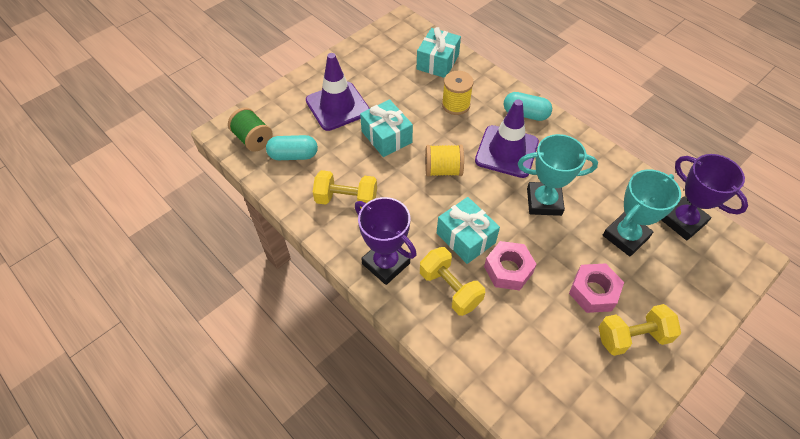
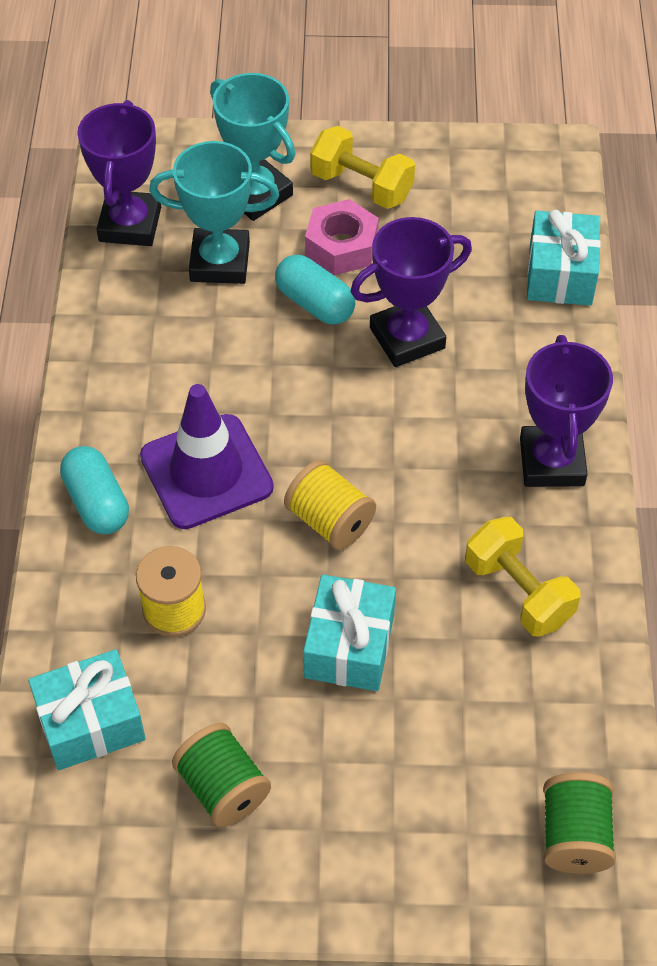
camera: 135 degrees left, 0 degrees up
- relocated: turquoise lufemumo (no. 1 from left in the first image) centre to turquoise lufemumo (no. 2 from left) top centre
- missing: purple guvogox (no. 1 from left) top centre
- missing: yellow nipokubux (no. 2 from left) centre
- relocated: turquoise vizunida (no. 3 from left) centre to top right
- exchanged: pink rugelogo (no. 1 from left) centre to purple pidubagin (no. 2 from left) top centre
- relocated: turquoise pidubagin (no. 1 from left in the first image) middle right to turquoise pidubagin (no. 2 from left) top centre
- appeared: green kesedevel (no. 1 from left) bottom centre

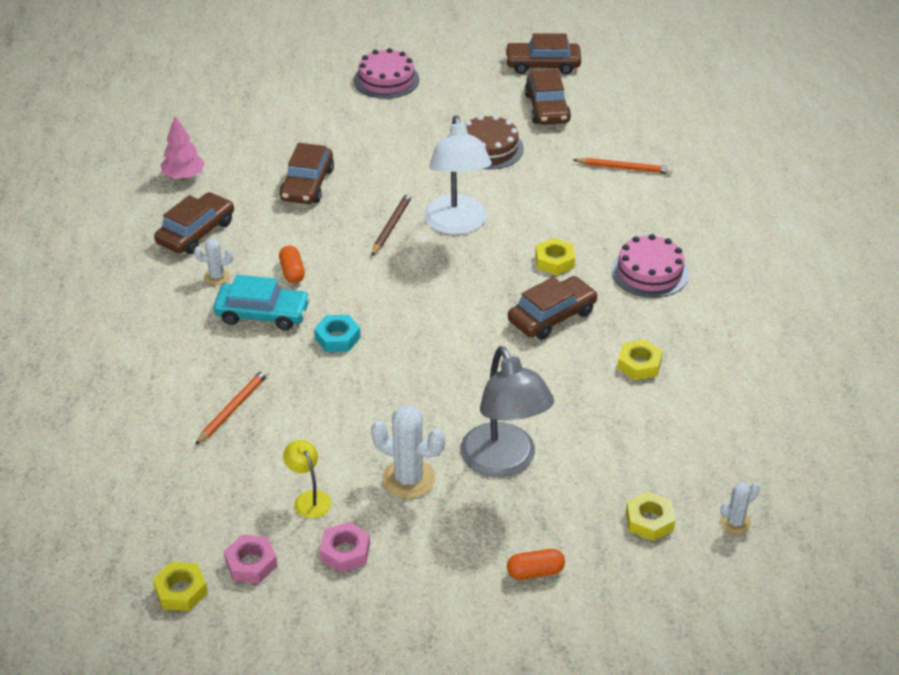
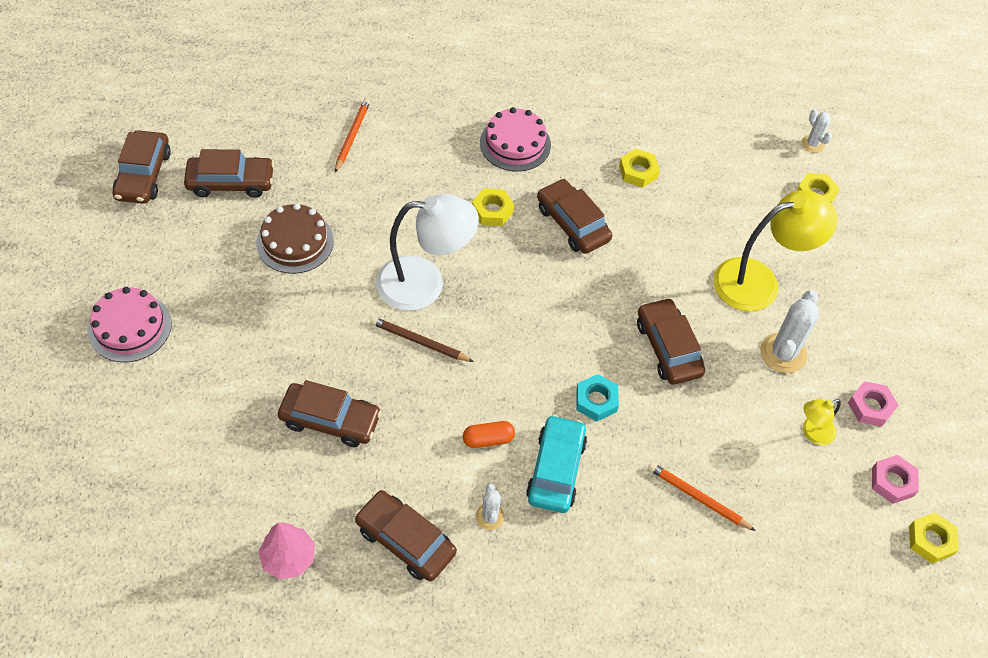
camera: 90 degrees left, 15 degrees up
- colour: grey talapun centre to yellow talapun (no. 1 from left) middle right
- missing: orange lufemumo (no. 2 from left) bottom centre
- appeared: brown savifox (no. 6 from left) middle right

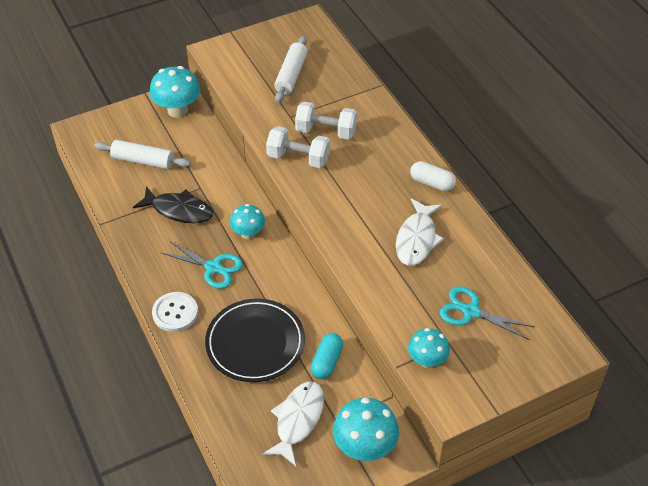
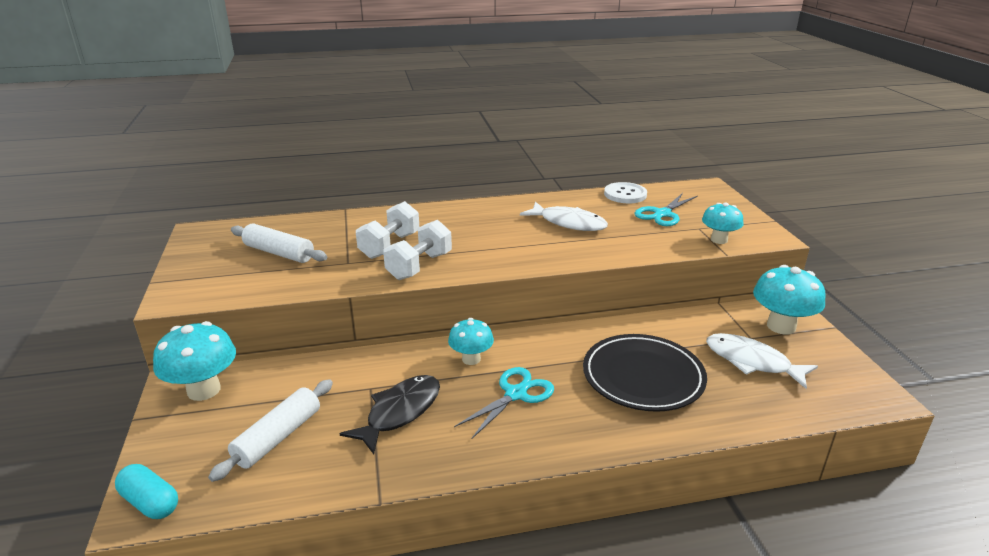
camera: 75 degrees left, 20 degrees down
- relocated: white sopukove middle left to centre
- relocated: turquoise lufemumo bottom centre to bottom left
- missing: white lufemumo middle right

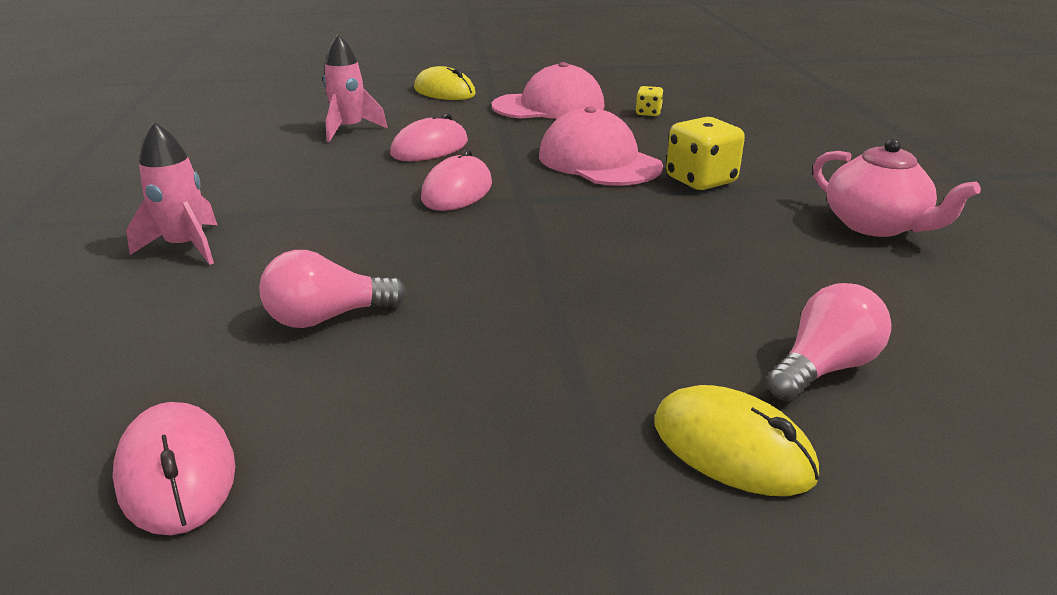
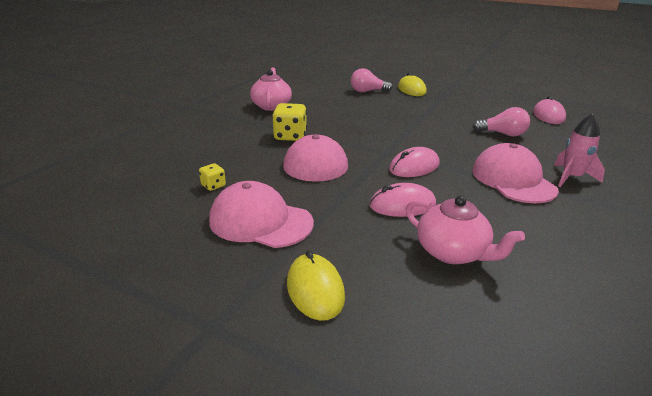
camera: 145 degrees left, 0 degrees up
- exchanged: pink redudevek (no. 2 from left) top centre to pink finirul (no. 2 from left) middle right
- appeared: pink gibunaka (no. 3 from left) middle right

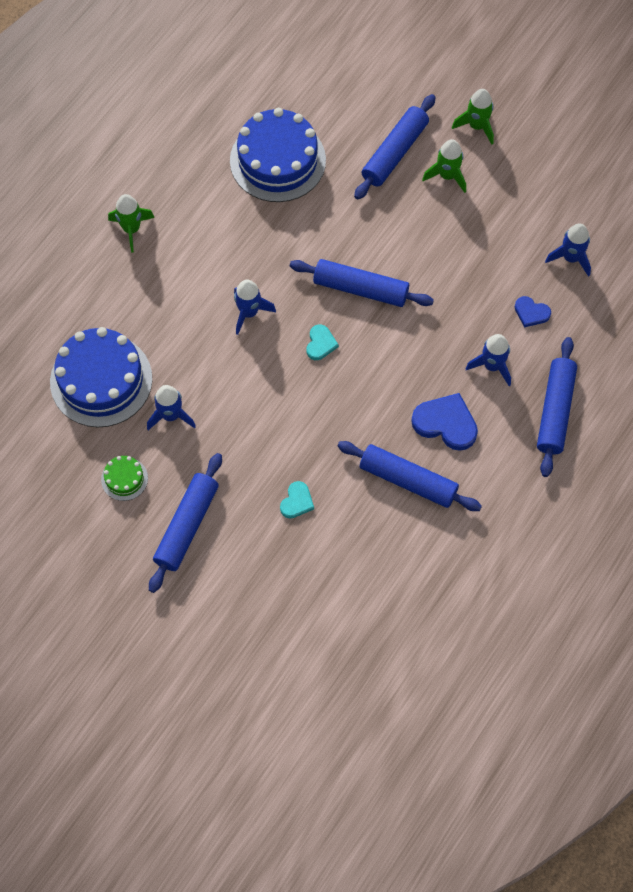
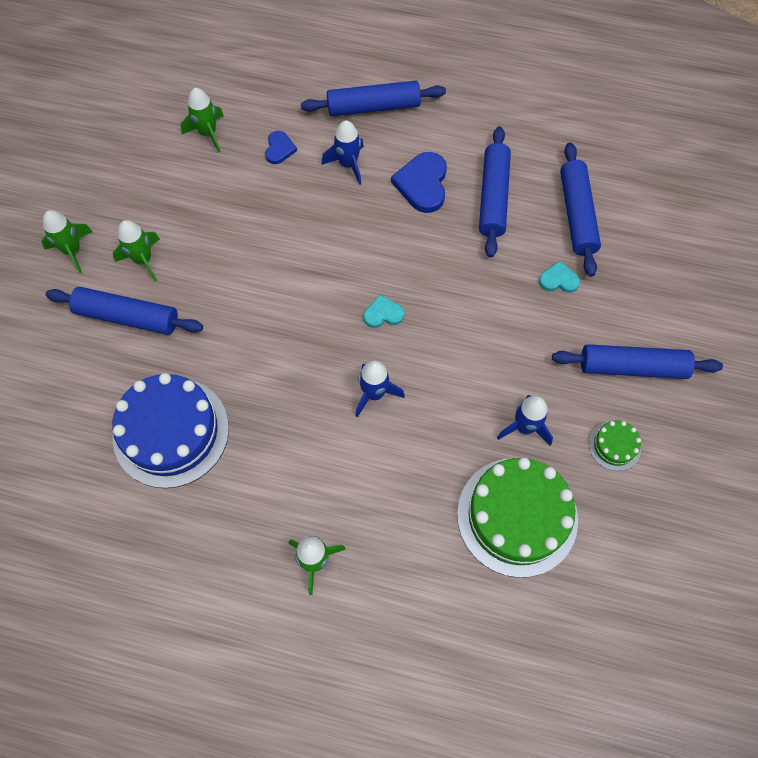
camera: 110 degrees left, 0 degrees up
- colour: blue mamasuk (no. 1 from left) middle left to green mamasuk (no. 1 from left) bottom right
- relocated: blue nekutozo (no. 2 from left in the first image) top centre to blue nekutozo (no. 4 from left) top right
- colour: blue redudevek (no. 4 from left) top right to green redudevek (no. 3 from left) top left

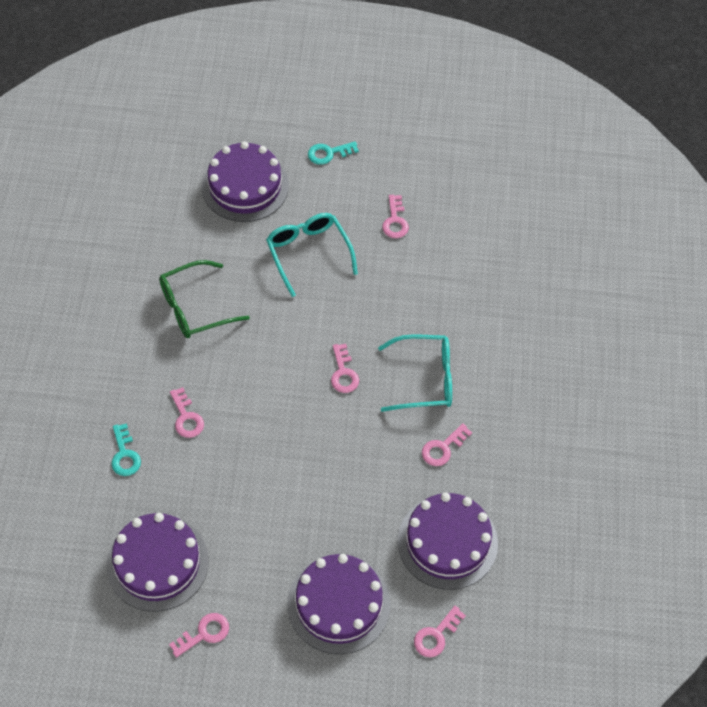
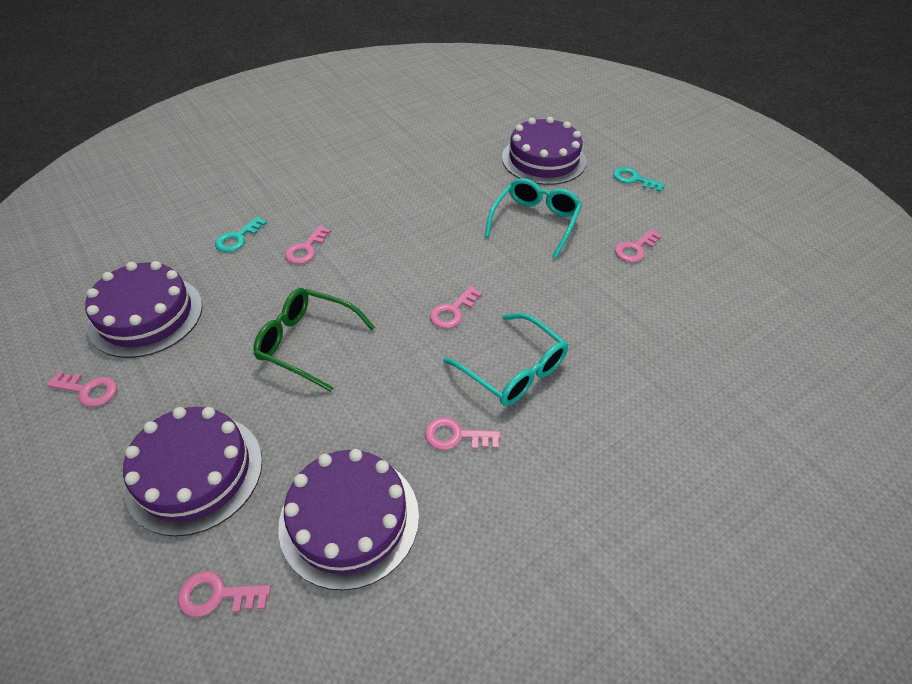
camera: 50 degrees right, 10 degrees down
- relocated: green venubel middle left to centre

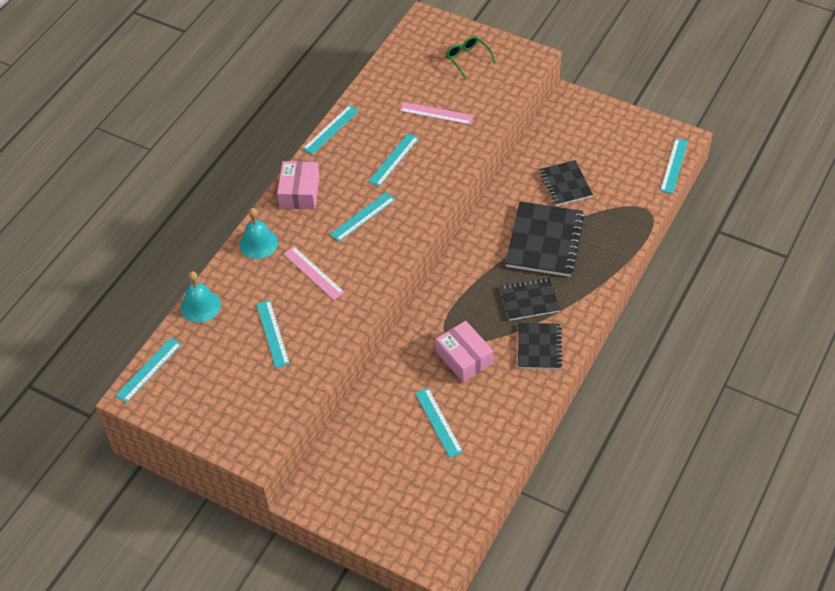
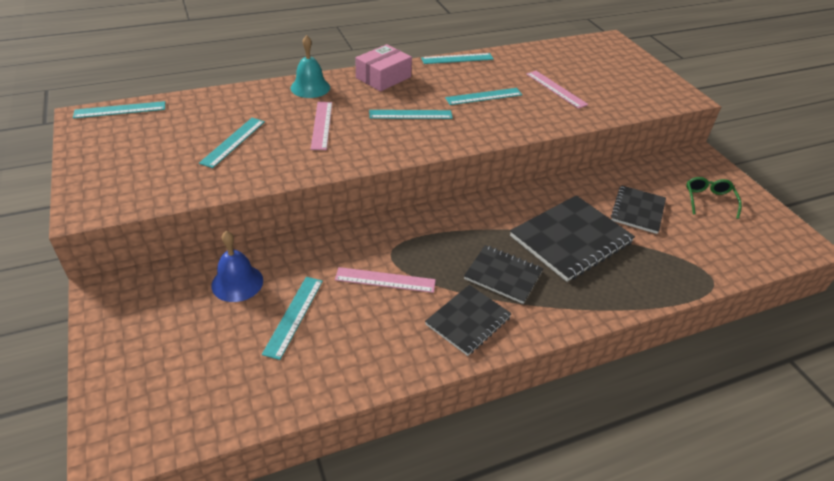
camera: 35 degrees right, 10 degrees down
- missing: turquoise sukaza (no. 1 from left) middle left
- exchanged: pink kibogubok (no. 2 from left) centre to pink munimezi (no. 2 from left) centre
- relocated: green venubel top centre to middle right
- missing: turquoise munimezi (no. 7 from left) top right
- appeared: blue sukaza middle left

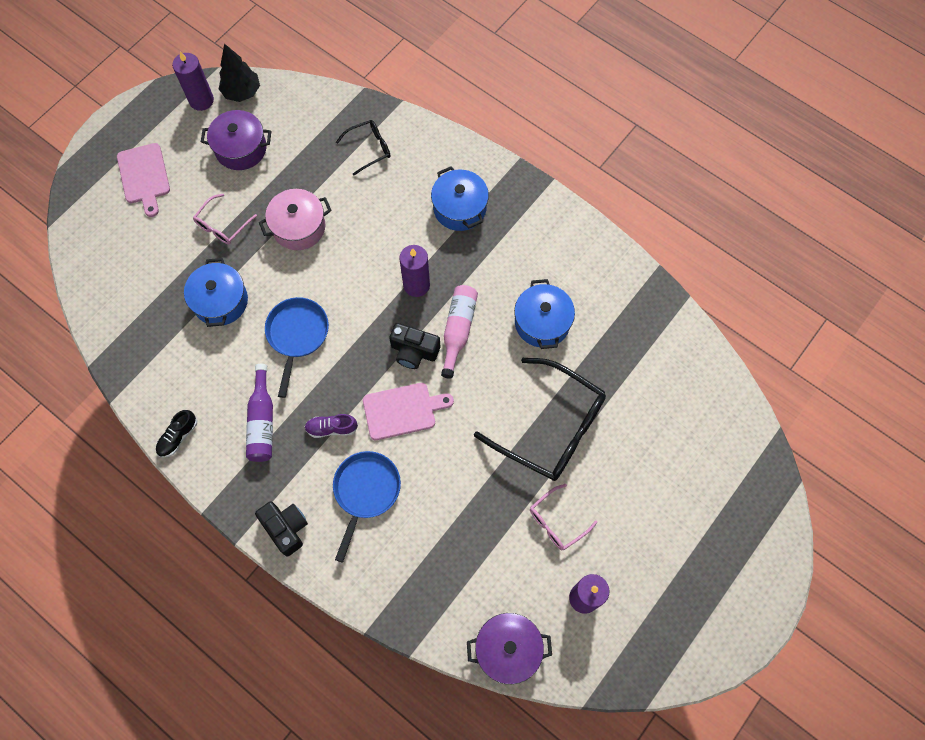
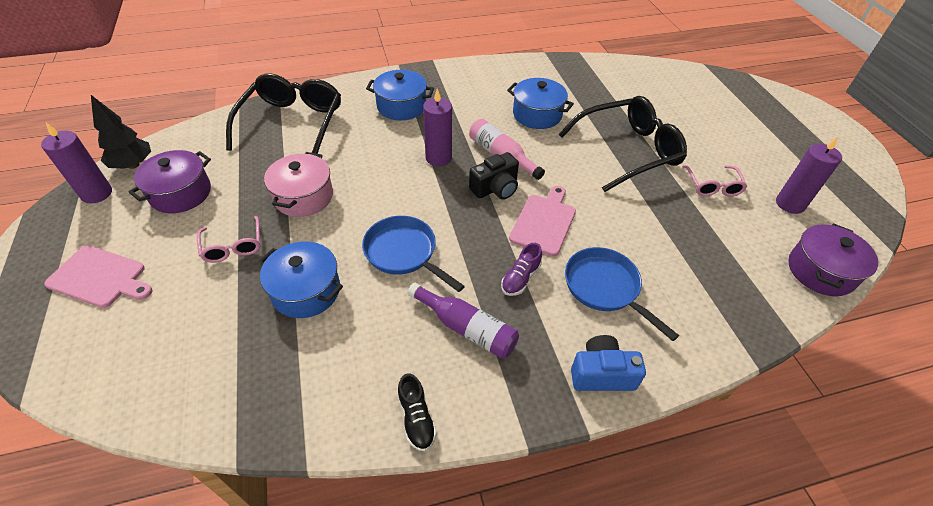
camera: 55 degrees left, 20 degrees down
- colour: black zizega (no. 1 from left) bottom left to blue zizega bottom centre
- size: black venubel (no. 1 from left) top centre = top left x2.02

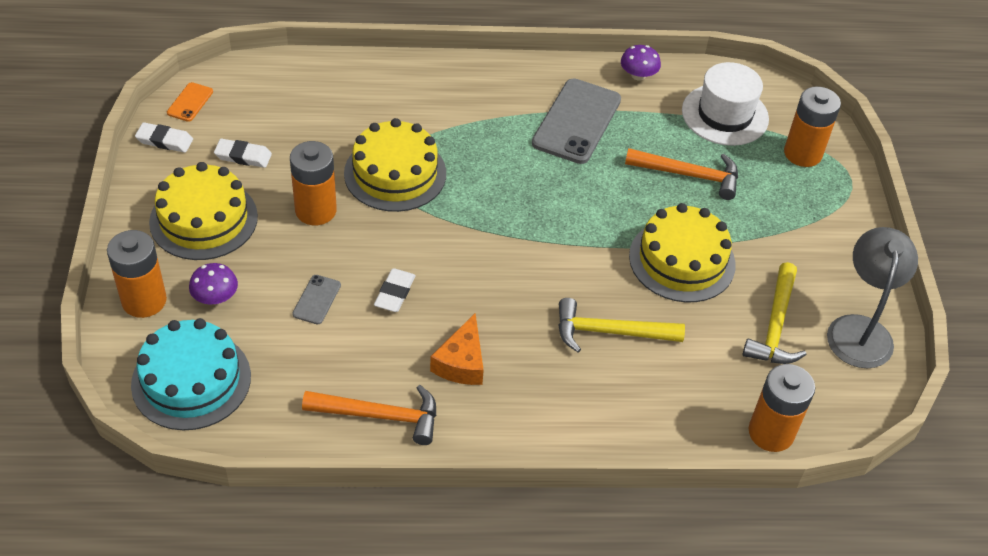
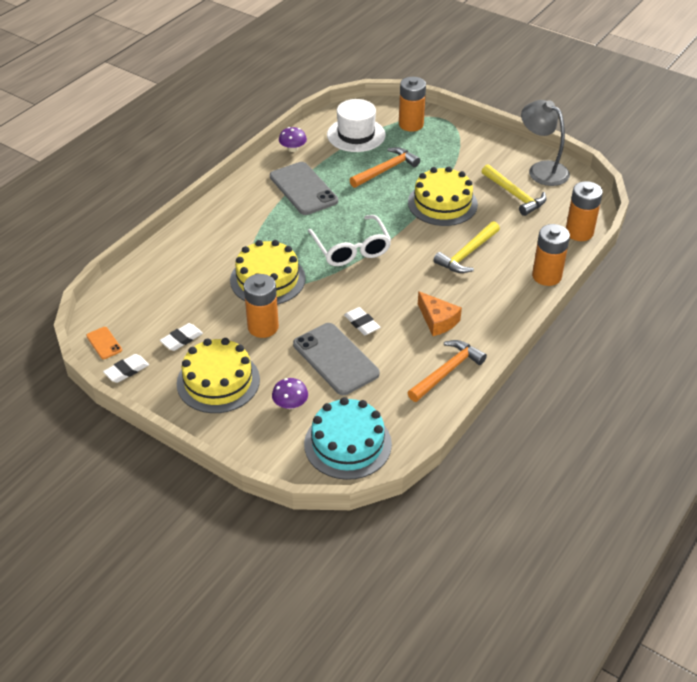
camera: 50 degrees left, 5 degrees down
- relocated: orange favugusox (no. 1 from left in the first image) middle left to orange favugusox (no. 3 from left) middle right
- size: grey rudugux (no. 1 from left in the first image) middle left = centre x2.17
- appeared: white venubel centre

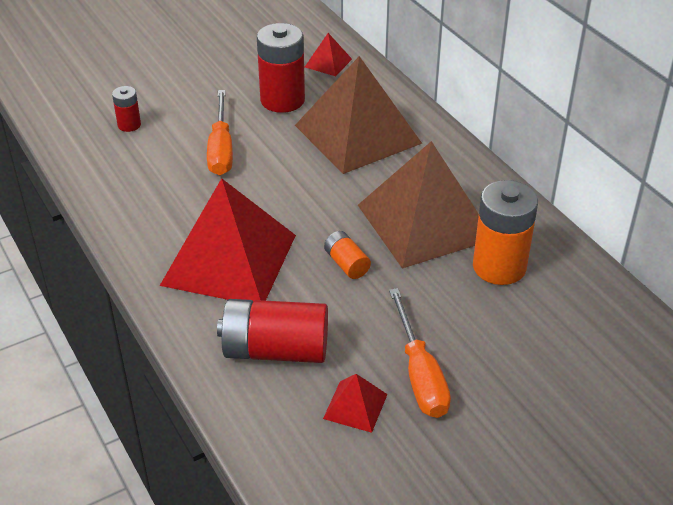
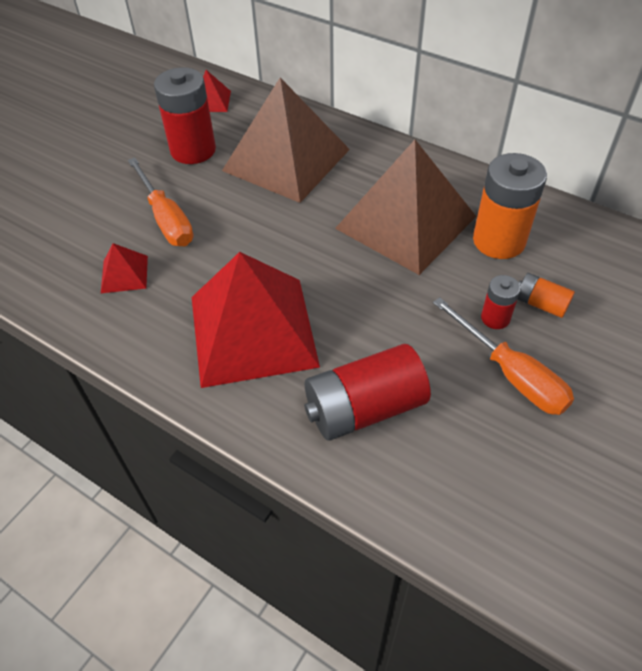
camera: 25 degrees left, 10 degrees up
- relocated: red favugusox (no. 1 from left in the first image) top left to red favugusox (no. 3 from left) middle right
- relocated: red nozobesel (no. 3 from left in the first image) bottom centre to red nozobesel (no. 1 from left) middle left
- relocated: orange favugusox (no. 1 from left in the first image) centre to orange favugusox (no. 2 from left) middle right

